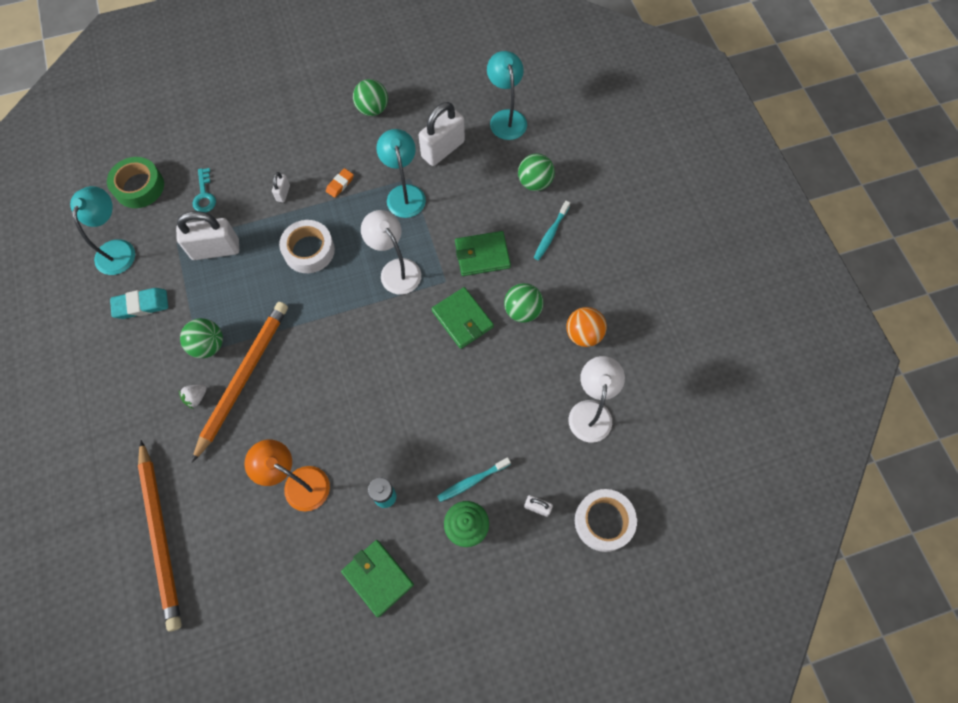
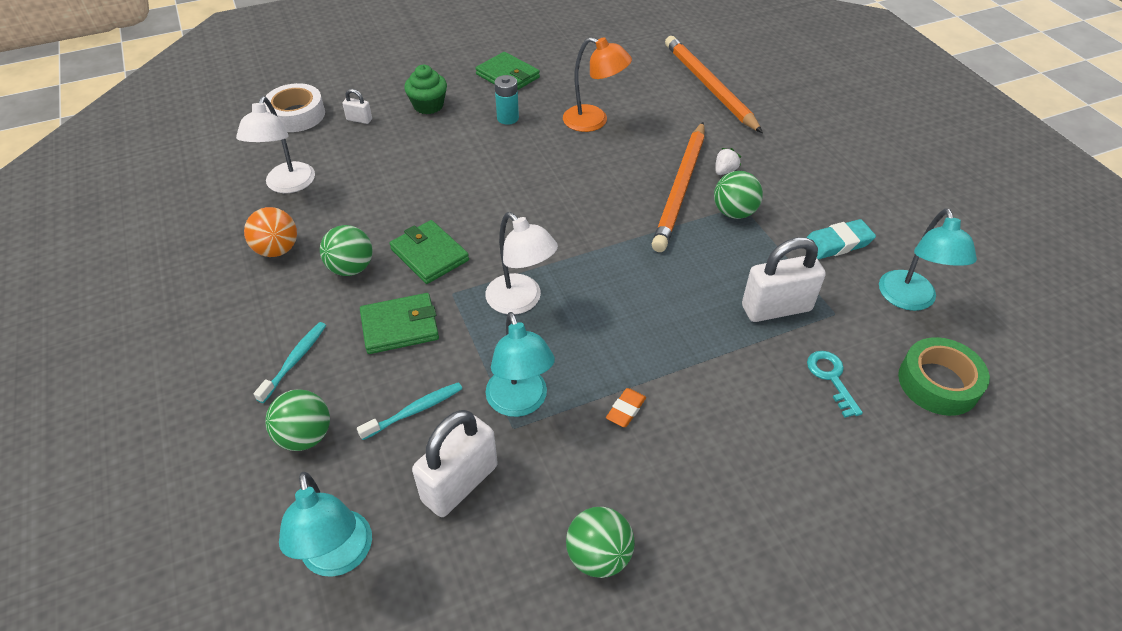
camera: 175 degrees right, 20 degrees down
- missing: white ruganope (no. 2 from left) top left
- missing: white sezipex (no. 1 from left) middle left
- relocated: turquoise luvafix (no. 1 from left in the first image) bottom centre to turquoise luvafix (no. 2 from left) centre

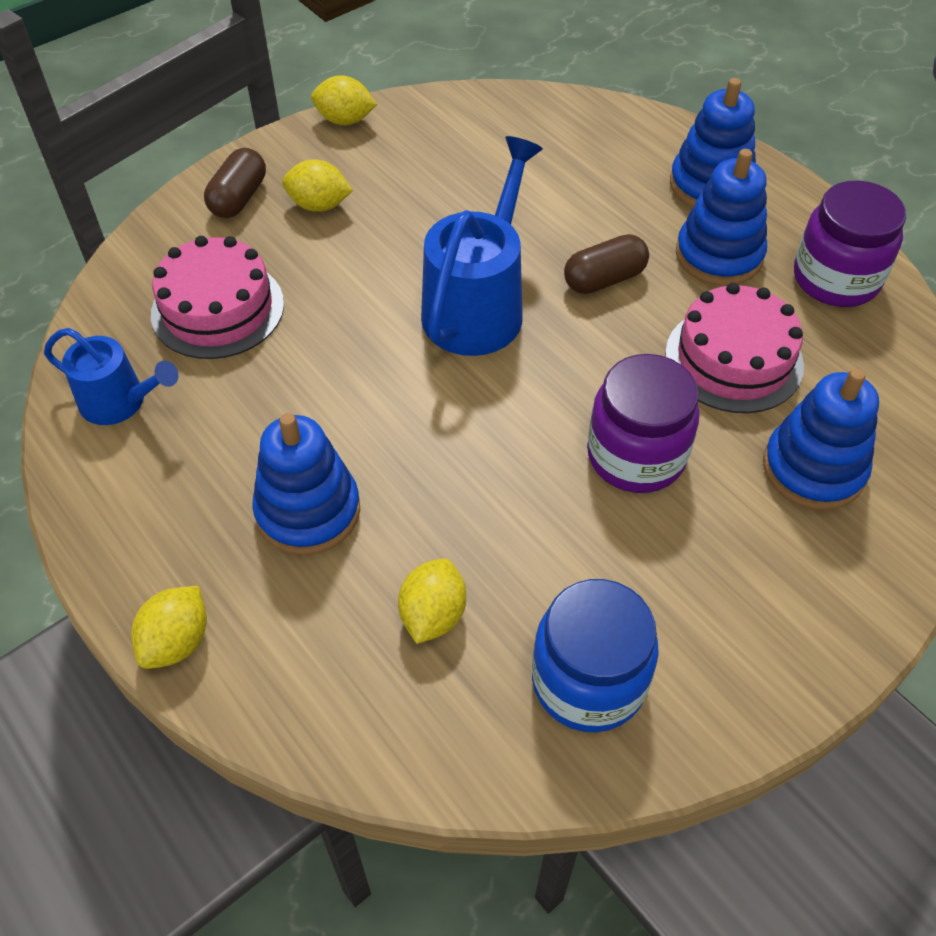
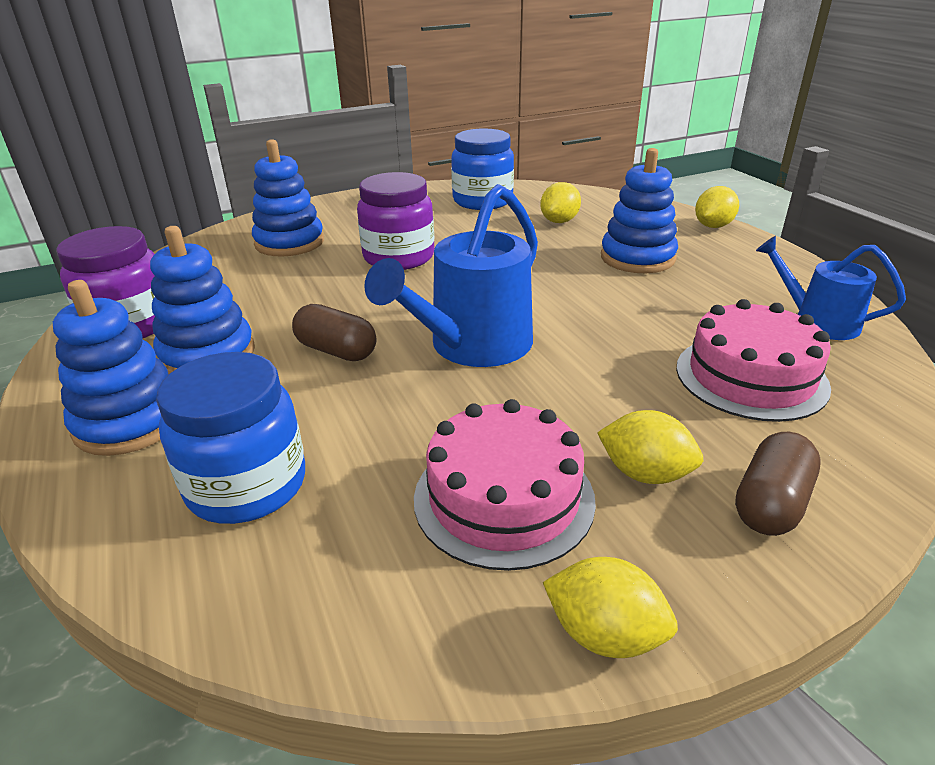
camera: 165 degrees left, 20 degrees down
- spun: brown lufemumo (no. 2 from left in the first image) top centre = centre 45 degrees clockwise
- relocated: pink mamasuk (no. 2 from left in the first image) middle right to pink mamasuk (no. 1 from left) centre
- appeared: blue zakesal (no. 1 from left) middle left

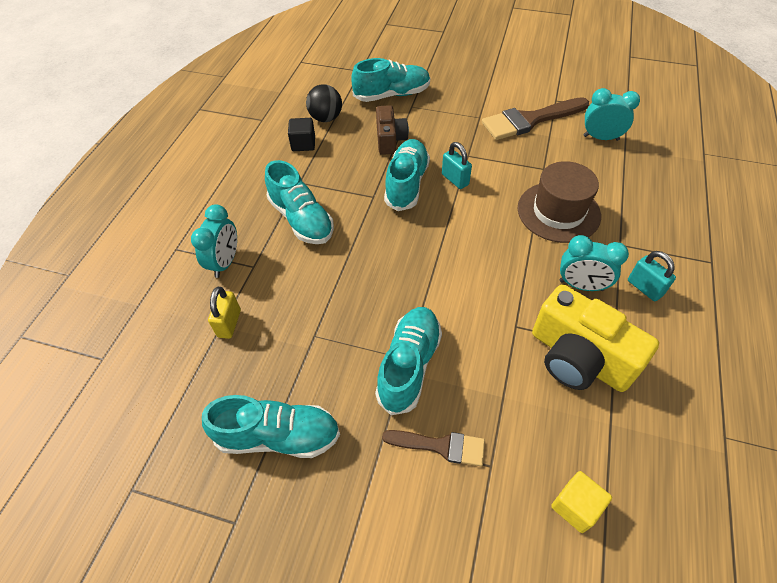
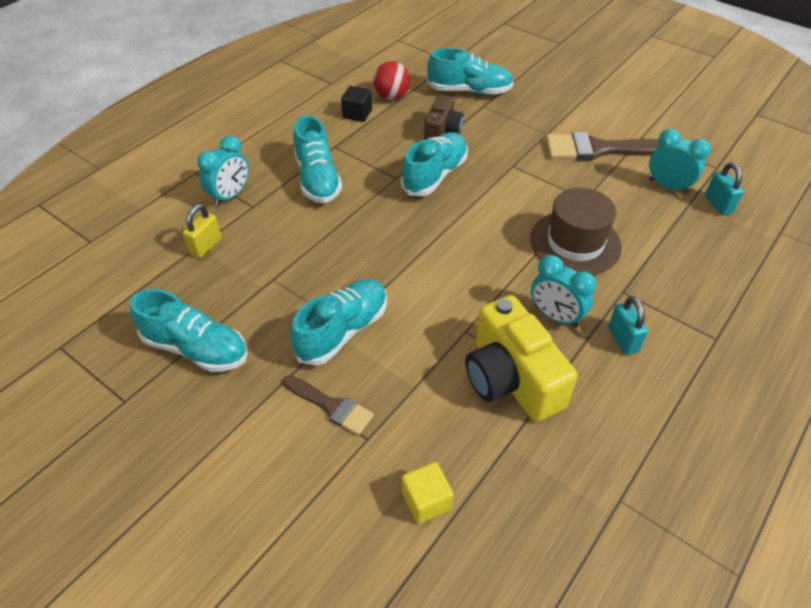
camera: 20 degrees right, 5 degrees down
- colour: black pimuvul top centre to red pimuvul top centre
- relocated: turquoise ruganope (no. 1 from left in the first image) top centre to turquoise ruganope (no. 2 from left) top right

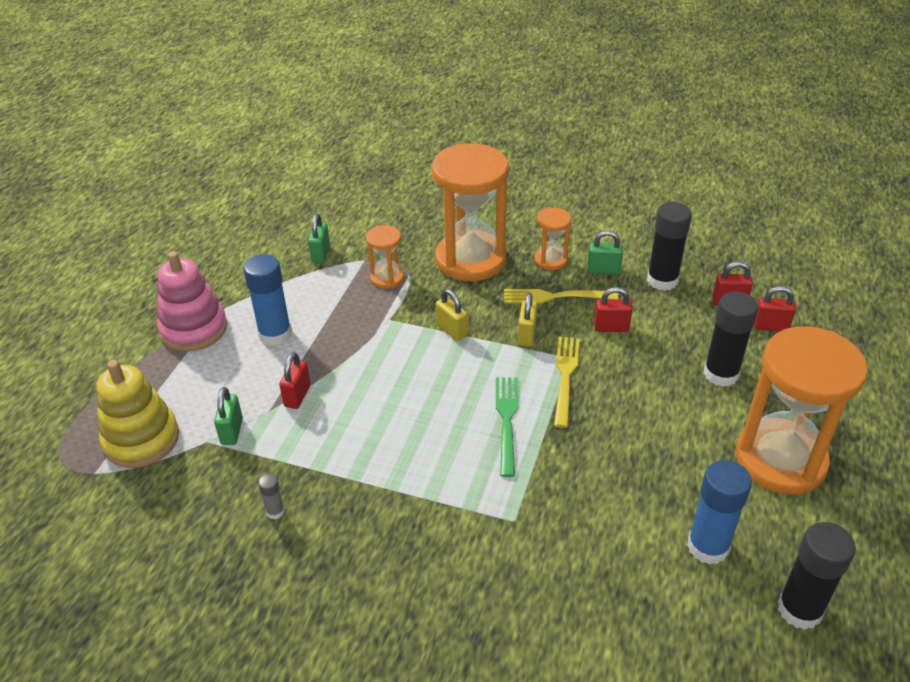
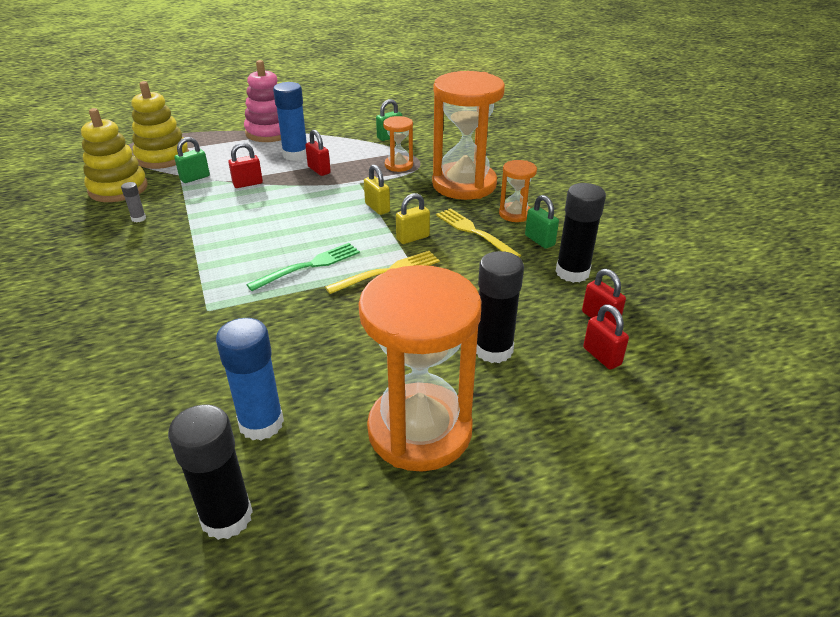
camera: 50 degrees right, 5 degrees down
- spun: yellow ruganope (no. 1 from left) centre = top centre 45 degrees counterclockwise
- relocated: red ruganope (no. 2 from left) middle right to top centre
- appeared: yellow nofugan (no. 1 from left) top left

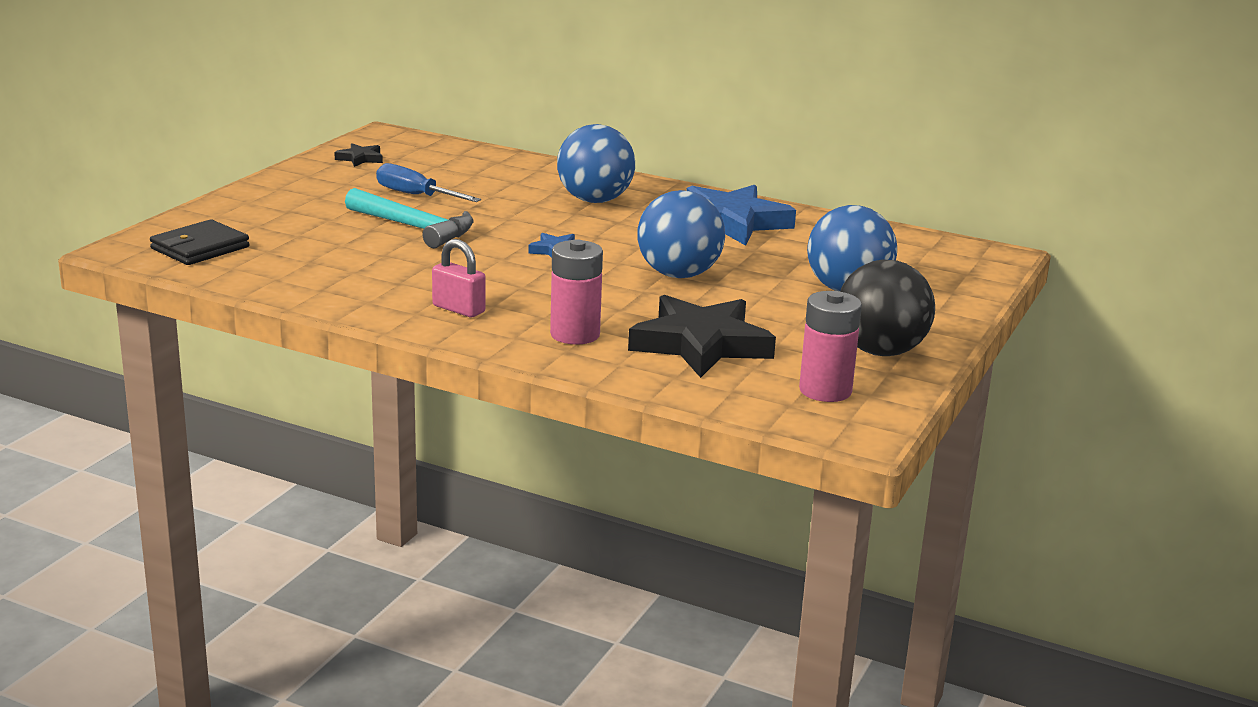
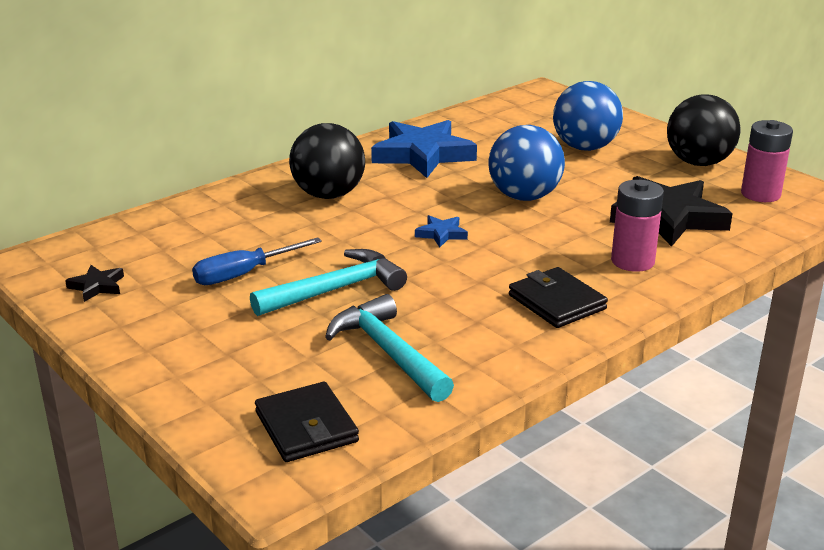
camera: 65 degrees left, 5 degrees up
- exchanged: pink ruganope centre to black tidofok (no. 2 from left) middle right
- colour: blue pimuvul (no. 1 from left) top centre to black pimuvul (no. 1 from left) top centre
- appeared: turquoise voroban (no. 2 from left) centre

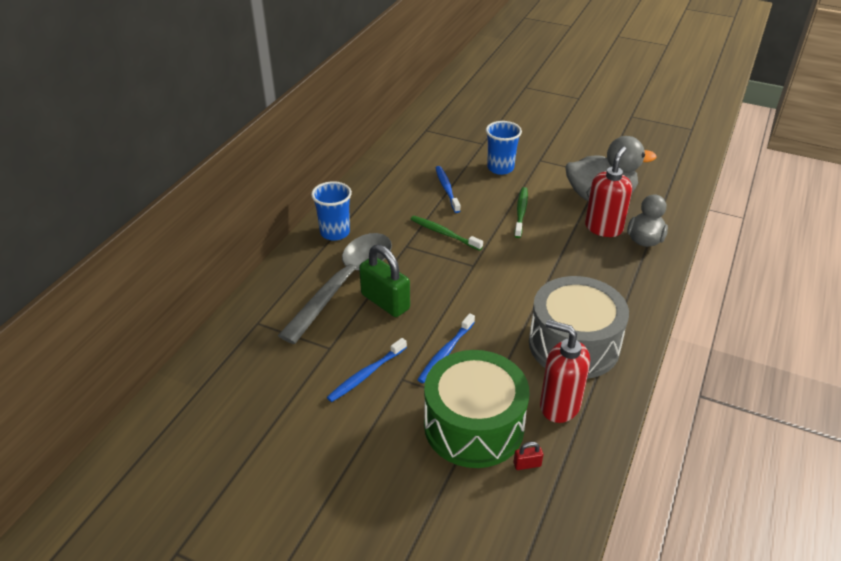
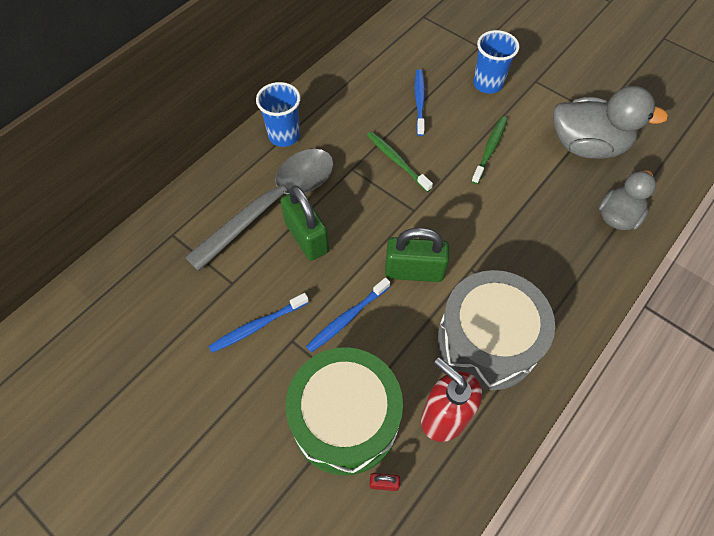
camera: 15 degrees right, 20 degrees up
- missing: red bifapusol (no. 2 from left) middle right
- appeared: green ruganope (no. 2 from left) centre

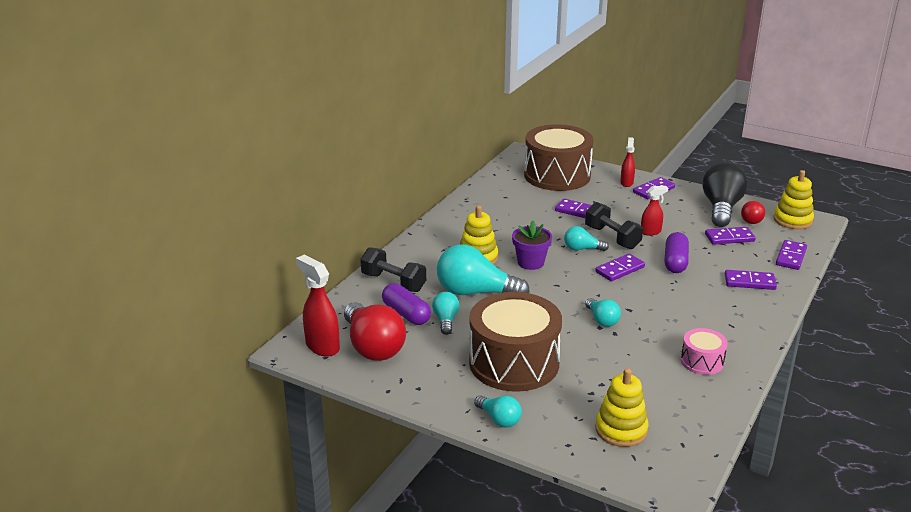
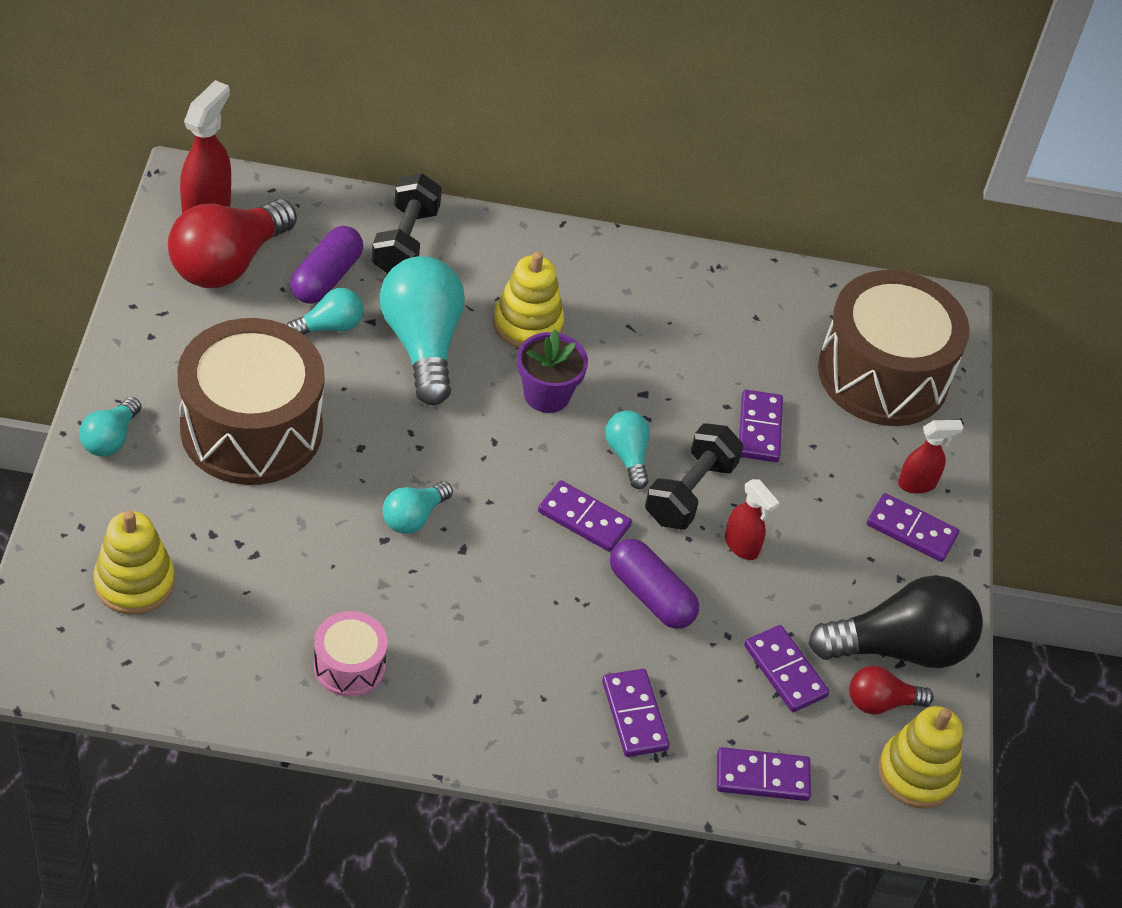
camera: 60 degrees right, 20 degrees up
- spun: purple lufemumo (no. 2 from left) middle right = centre 60 degrees clockwise

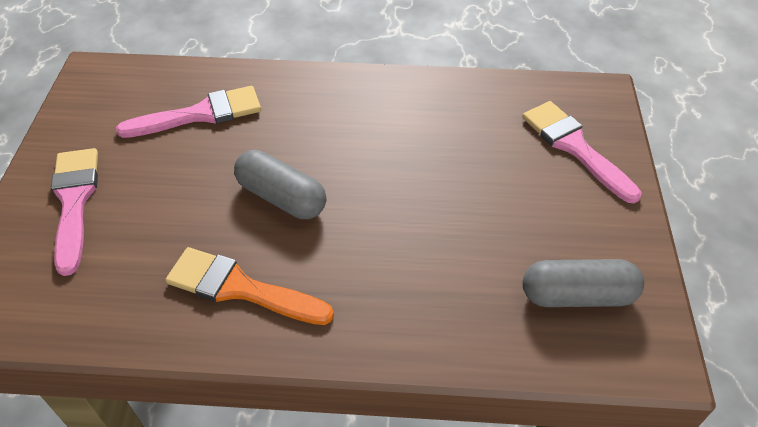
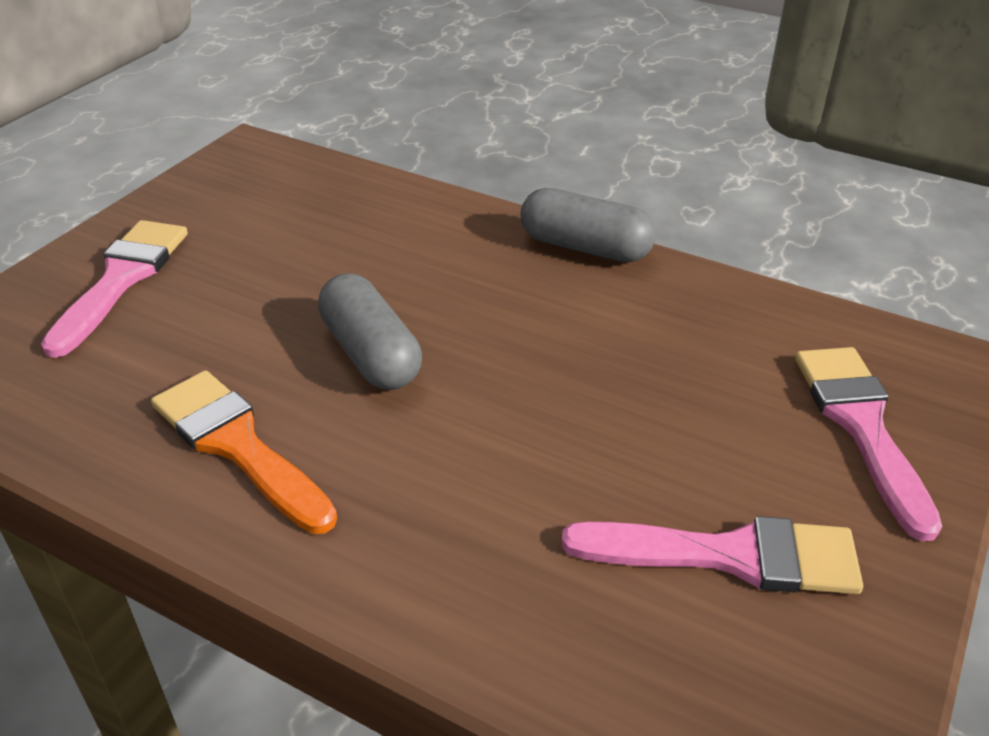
camera: 25 degrees right, 10 degrees down
- relocated: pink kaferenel (no. 2 from left) top left to bottom right
- relocated: grey lufemumo (no. 2 from left) middle right to top centre

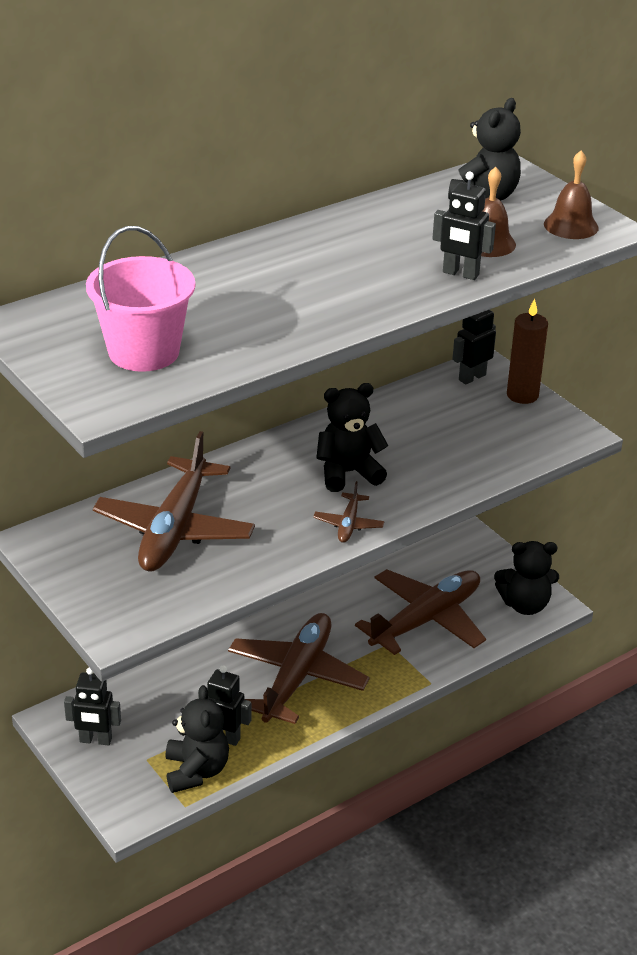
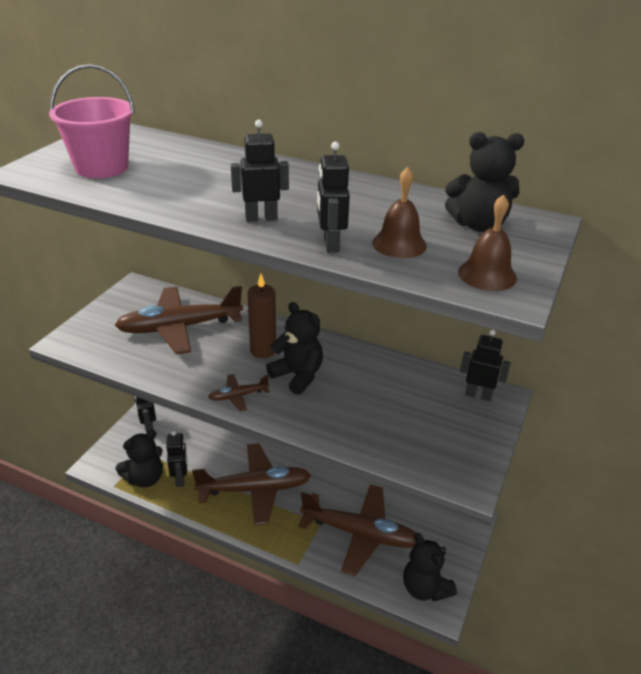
camera: 60 degrees right, 0 degrees up
- relocated: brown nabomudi middle right to centre
- appeared: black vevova (no. 3 from left) top centre

